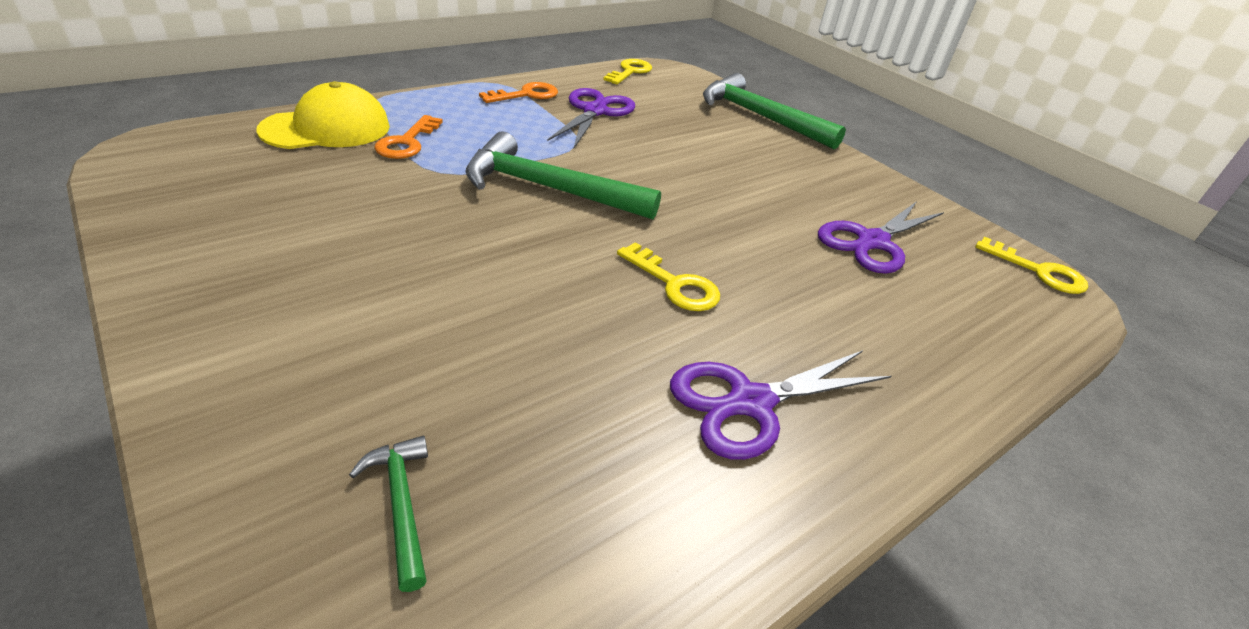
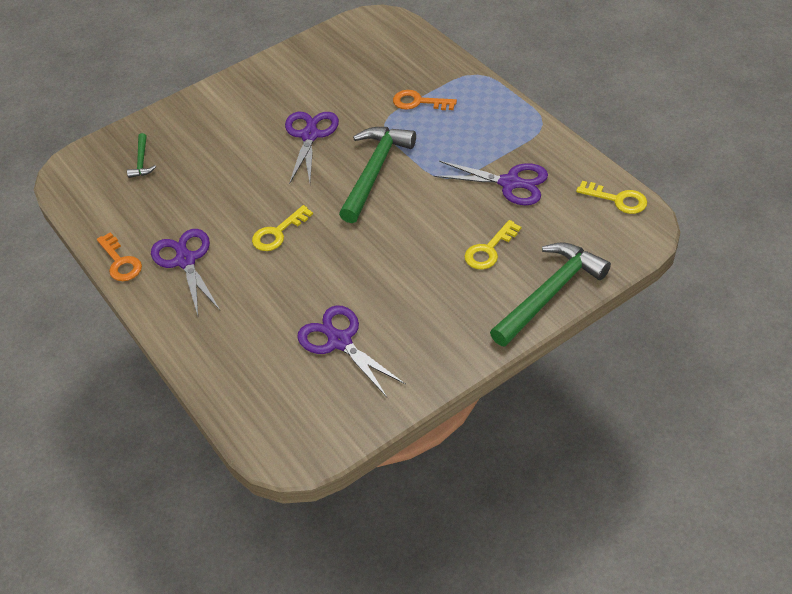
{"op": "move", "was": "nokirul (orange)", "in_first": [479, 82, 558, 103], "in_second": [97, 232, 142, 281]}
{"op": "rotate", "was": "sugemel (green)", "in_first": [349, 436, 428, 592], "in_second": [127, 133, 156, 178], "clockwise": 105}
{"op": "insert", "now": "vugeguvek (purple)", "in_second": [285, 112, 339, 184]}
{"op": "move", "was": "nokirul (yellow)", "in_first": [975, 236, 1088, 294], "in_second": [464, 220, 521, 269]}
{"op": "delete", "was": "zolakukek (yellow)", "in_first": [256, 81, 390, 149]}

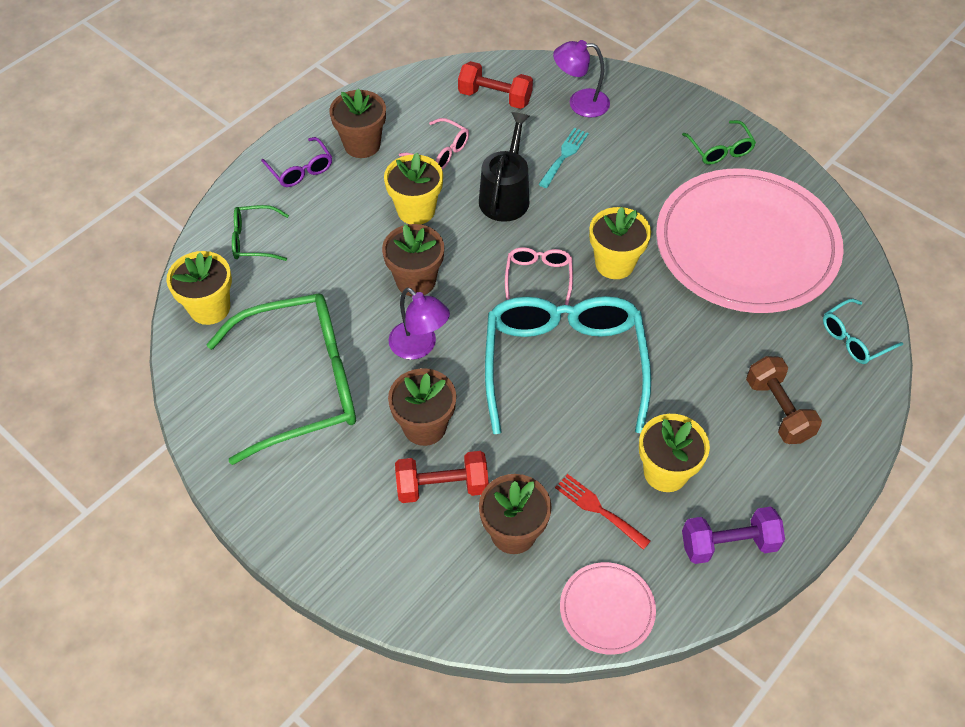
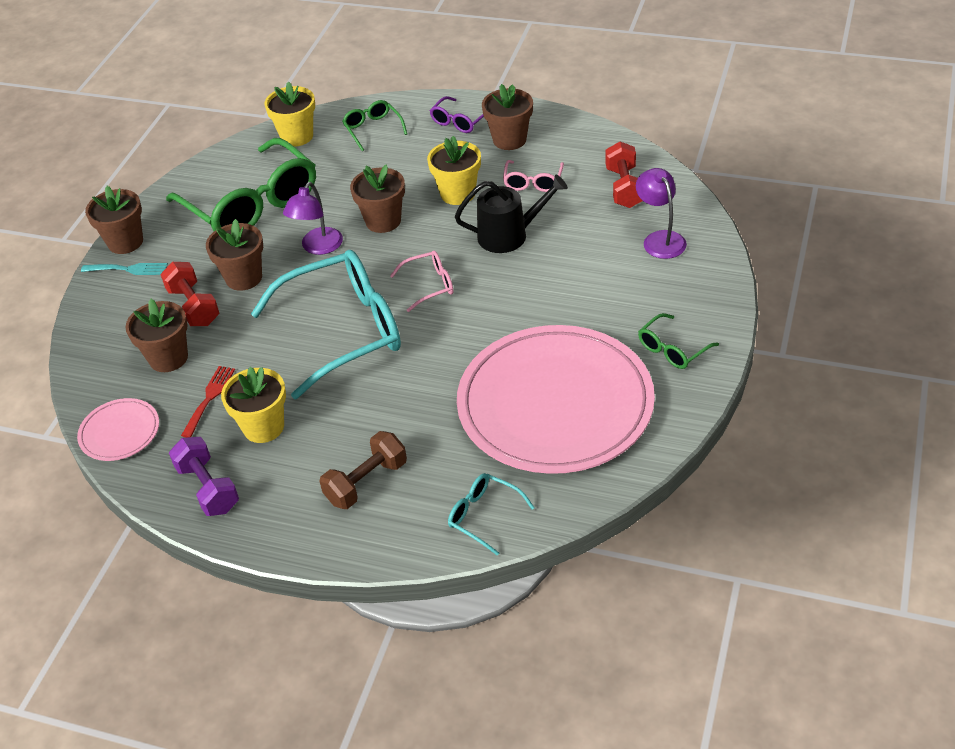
{"op": "move", "was": "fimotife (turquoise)", "in_first": [538, 128, 589, 188], "in_second": [81, 263, 168, 275]}
{"op": "insert", "now": "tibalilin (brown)", "in_second": [85, 186, 143, 254]}
{"op": "delete", "was": "tibalilin (yellow)", "in_first": [589, 207, 651, 279]}

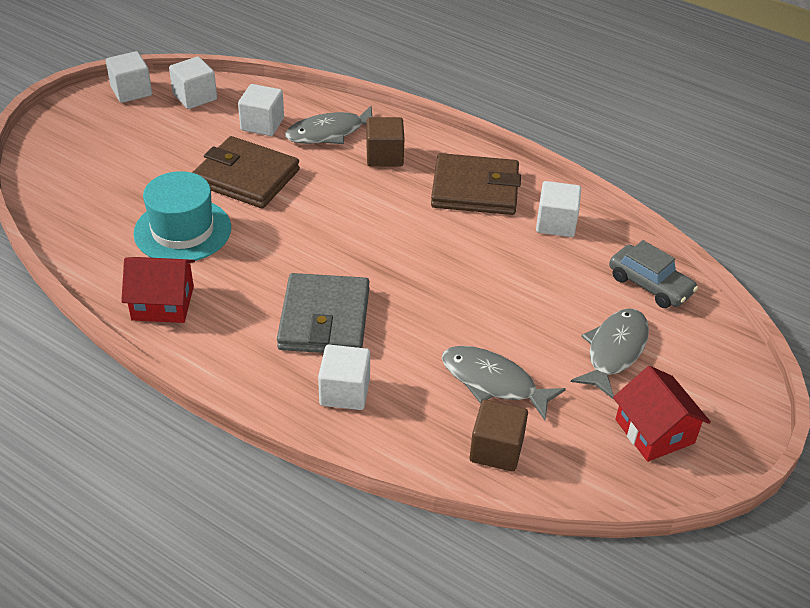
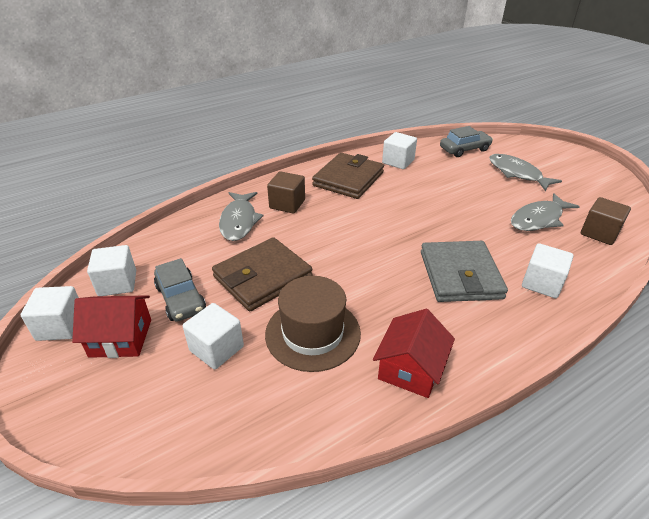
{"op": "move", "was": "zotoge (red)", "in_first": [613, 366, 711, 462], "in_second": [72, 295, 151, 358]}
{"op": "insert", "now": "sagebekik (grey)", "in_second": [154, 258, 206, 322]}
{"op": "move", "was": "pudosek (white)", "in_first": [238, 84, 284, 136], "in_second": [183, 303, 244, 370]}
{"op": "recolor", "was": "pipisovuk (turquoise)", "now": "pipisovuk (brown)", "in_first": [133, 171, 231, 261], "in_second": [265, 276, 361, 372]}
{"op": "rotate", "was": "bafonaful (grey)", "in_first": [277, 273, 369, 353], "in_second": [421, 241, 508, 302], "clockwise": 60}

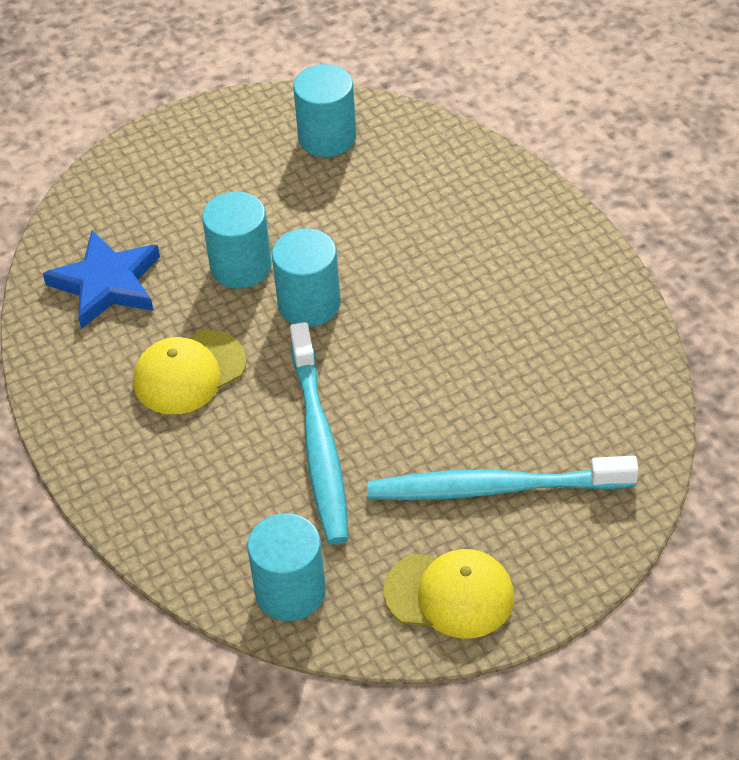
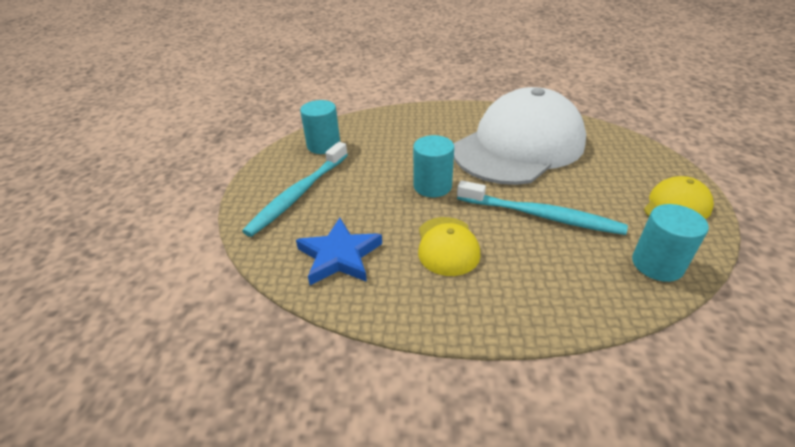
{"op": "move", "was": "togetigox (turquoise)", "in_first": [367, 456, 639, 500], "in_second": [242, 142, 348, 237]}
{"op": "insert", "now": "zolakukek (white)", "in_second": [454, 87, 586, 185]}
{"op": "delete", "was": "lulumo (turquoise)", "in_first": [202, 191, 272, 289]}

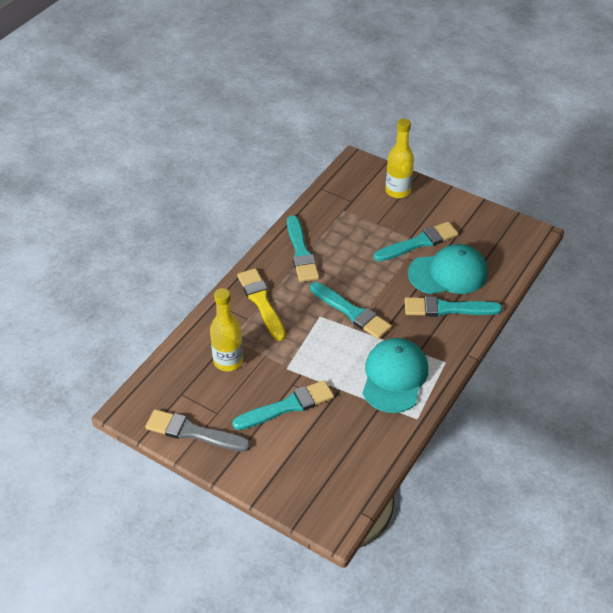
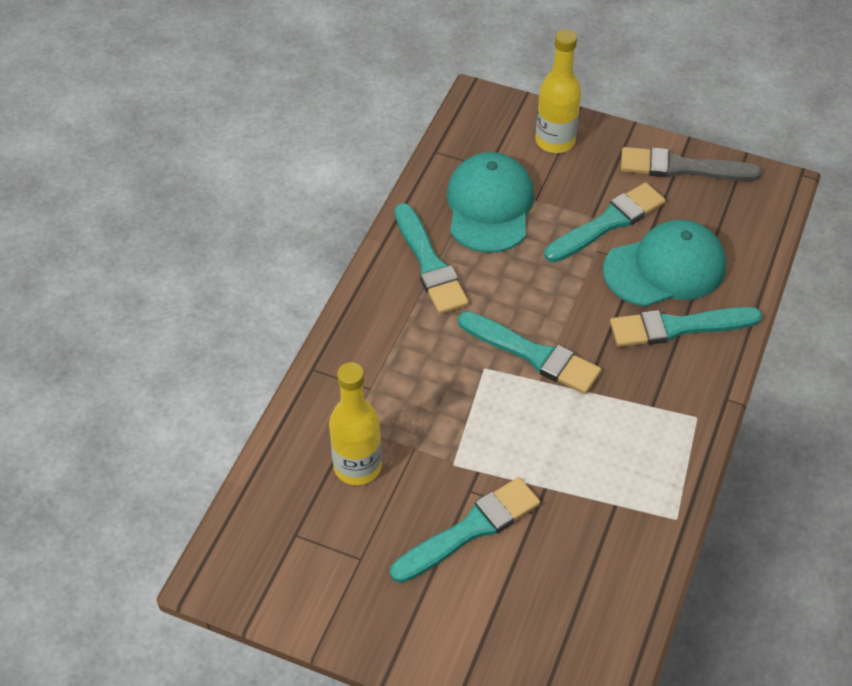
{"op": "move", "was": "zolakukek (turquoise)", "in_first": [362, 338, 428, 413], "in_second": [447, 152, 534, 253]}
{"op": "move", "was": "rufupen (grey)", "in_first": [145, 409, 251, 452], "in_second": [621, 147, 762, 181]}
{"op": "delete", "was": "rufupen (yellow)", "in_first": [237, 268, 286, 341]}

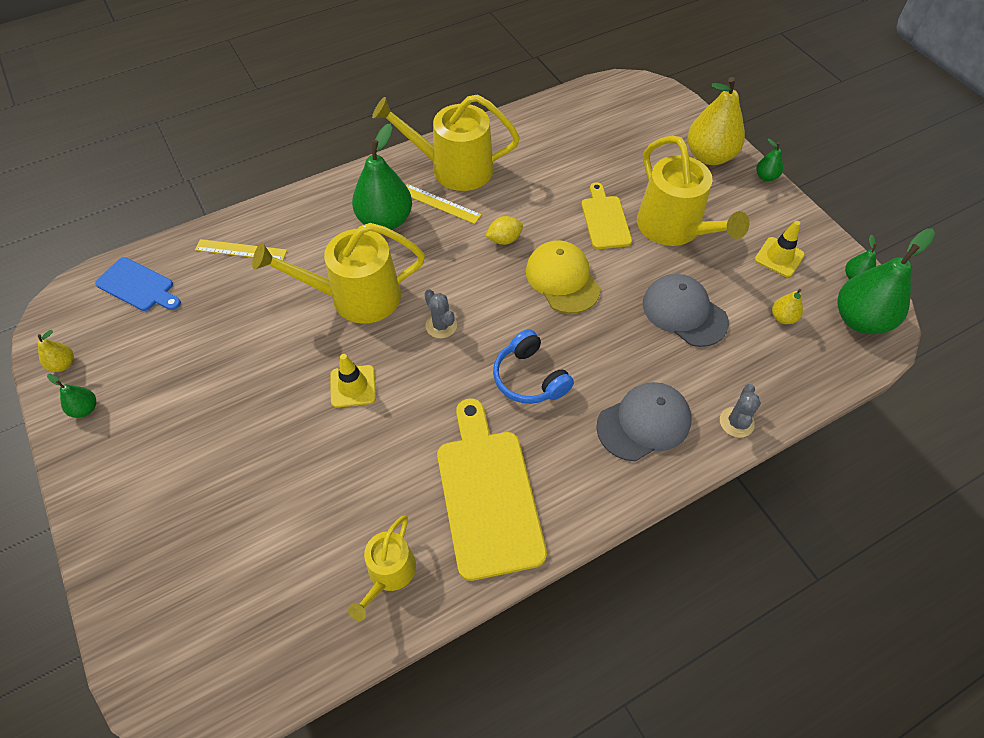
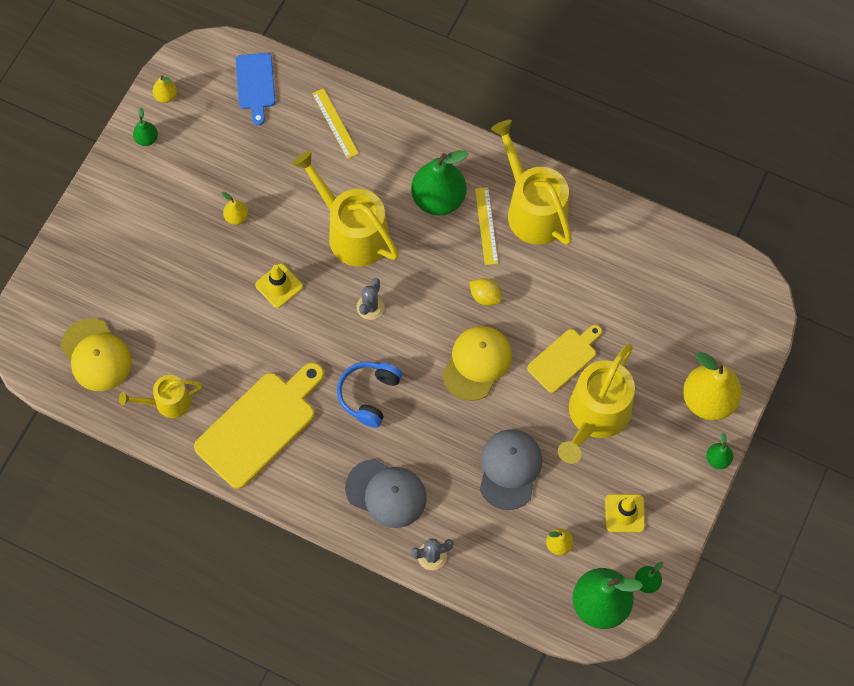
{"op": "insert", "now": "zolakukek (yellow)", "in_second": [61, 318, 132, 391]}
{"op": "insert", "now": "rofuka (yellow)", "in_second": [222, 192, 249, 225]}

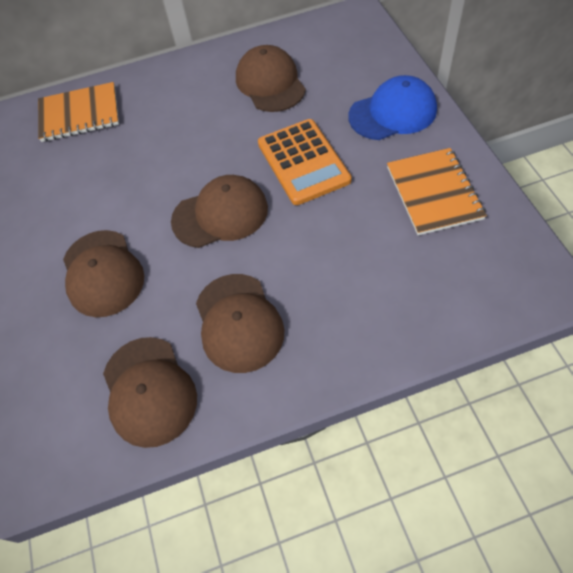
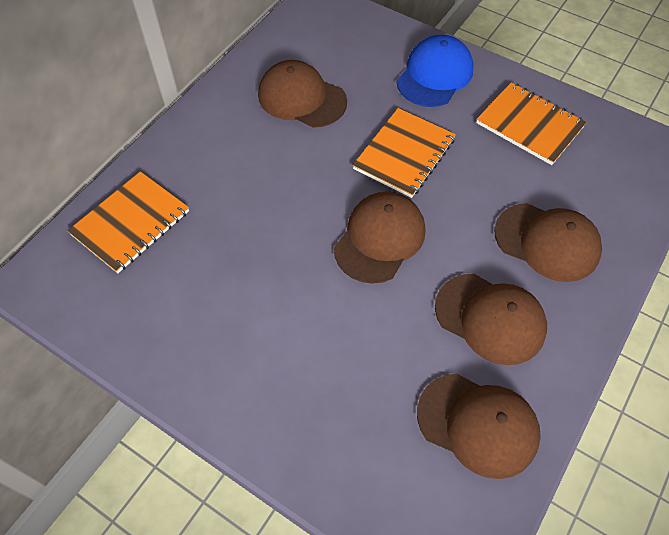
{"op": "replace", "was": "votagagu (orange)", "now": "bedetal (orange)", "in_first": [258, 119, 351, 205], "in_second": [353, 108, 456, 198]}
{"op": "move", "was": "zolakukek (brown)", "in_first": [63, 230, 144, 317], "in_second": [494, 203, 602, 282]}

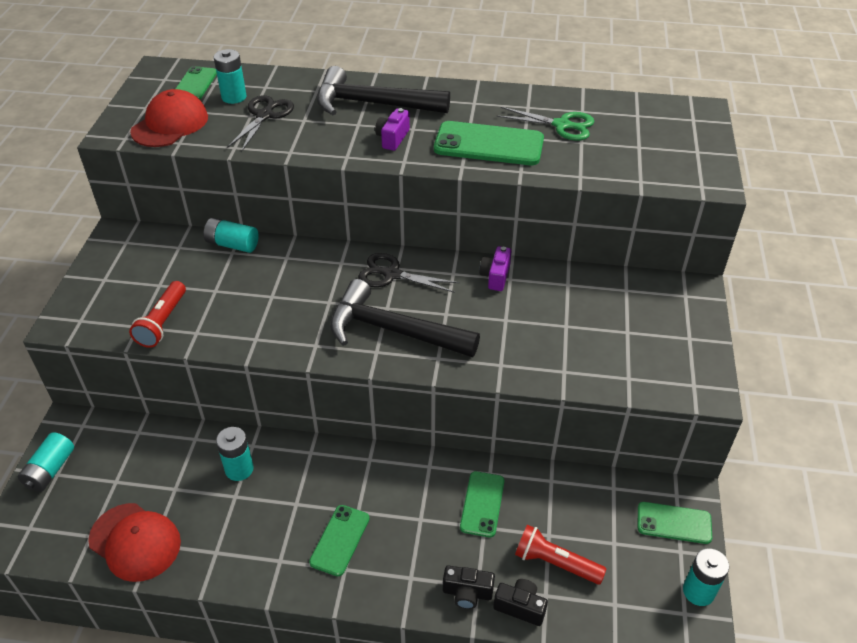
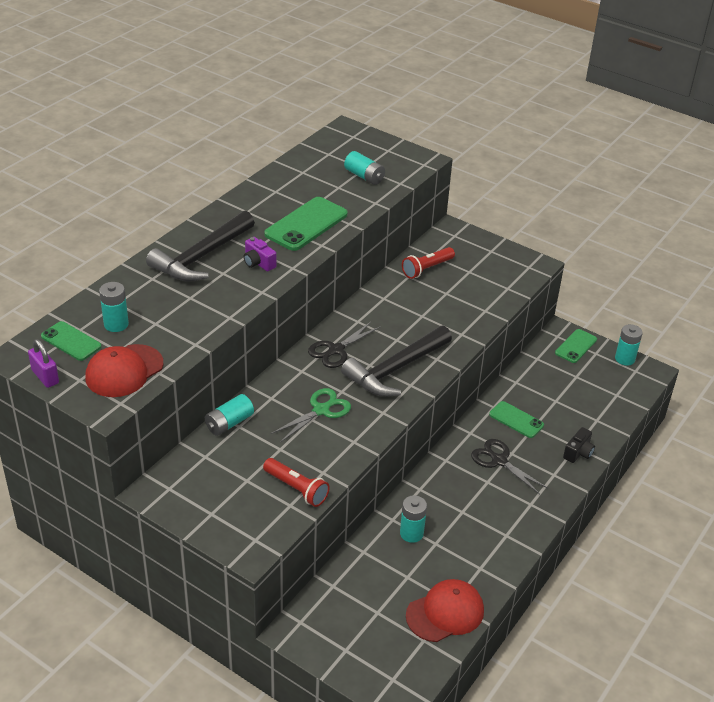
{"op": "insert", "now": "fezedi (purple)", "in_second": [28, 339, 59, 388]}
{"op": "rotate", "was": "zolakukek (red)", "in_first": [130, 89, 208, 147], "in_second": [85, 344, 163, 397], "clockwise": -105}
{"op": "move", "was": "vugeguvek (green)", "in_first": [497, 107, 595, 141], "in_second": [271, 388, 351, 442]}
{"op": "move", "was": "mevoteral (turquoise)", "in_first": [18, 432, 74, 492], "in_second": [344, 151, 385, 185]}
{"op": "move", "was": "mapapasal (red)", "in_first": [515, 525, 606, 584], "in_second": [402, 247, 455, 279]}
{"op": "move", "was": "vugeguvek (black)", "in_first": [227, 95, 294, 152], "in_second": [471, 439, 548, 494]}
{"op": "delete", "was": "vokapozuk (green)", "in_first": [309, 505, 370, 576]}
{"op": "delete", "was": "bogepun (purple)", "in_first": [479, 246, 511, 291]}
{"op": "delete", "was": "bogepun (black)", "in_first": [493, 579, 548, 626]}

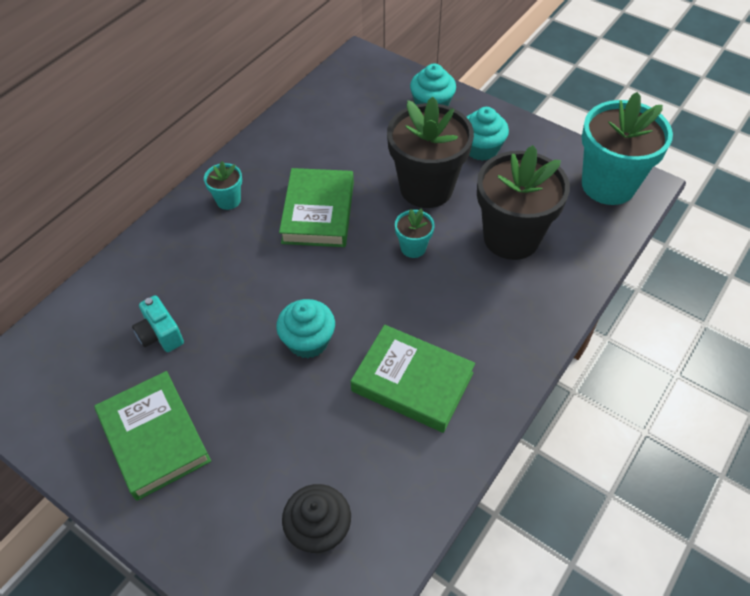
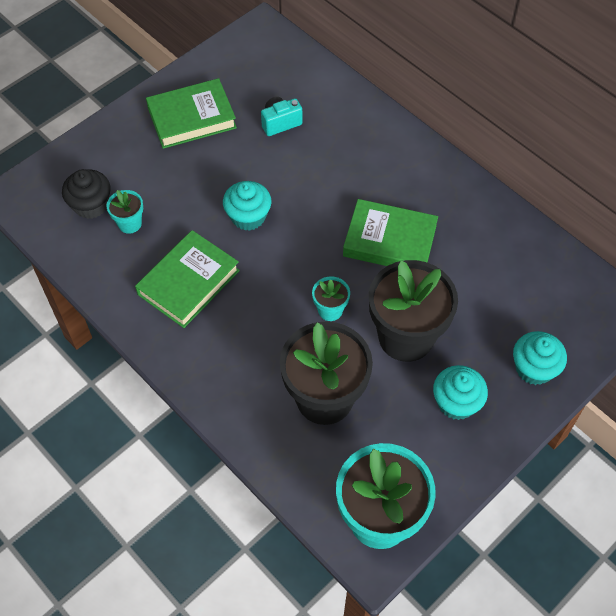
{"op": "move", "was": "tibalilin (turquoise)", "in_first": [204, 161, 242, 210], "in_second": [107, 190, 143, 234]}

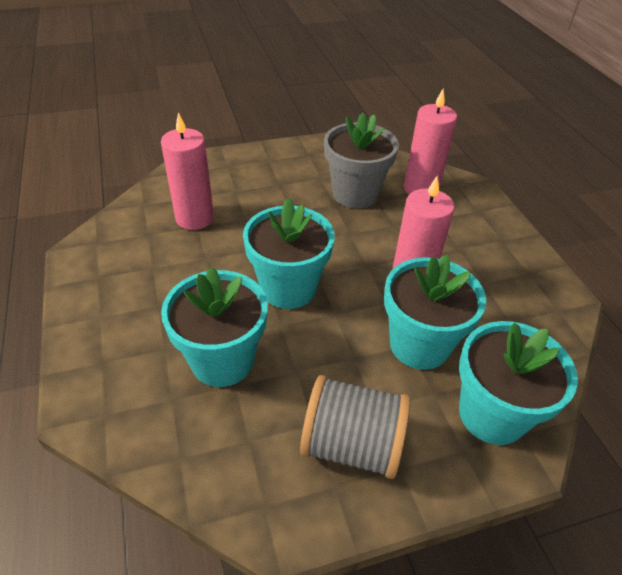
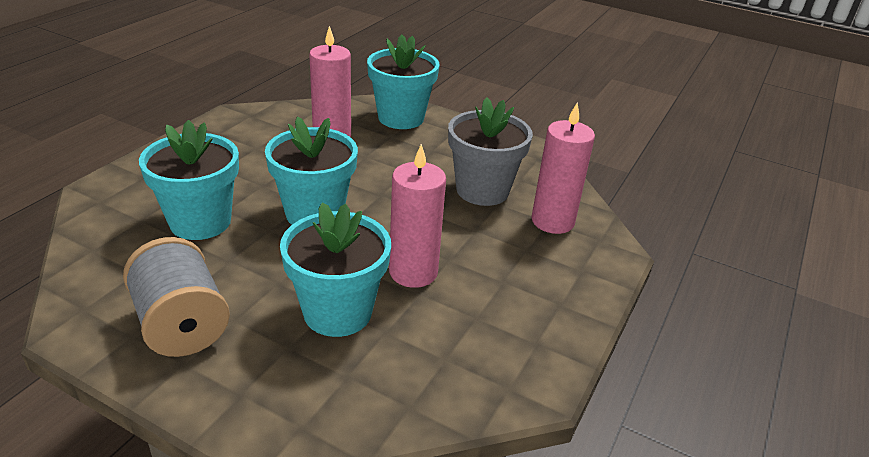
{"op": "move", "was": "tibalilin (turquoise)", "in_first": [459, 321, 578, 445], "in_second": [367, 34, 440, 129]}

